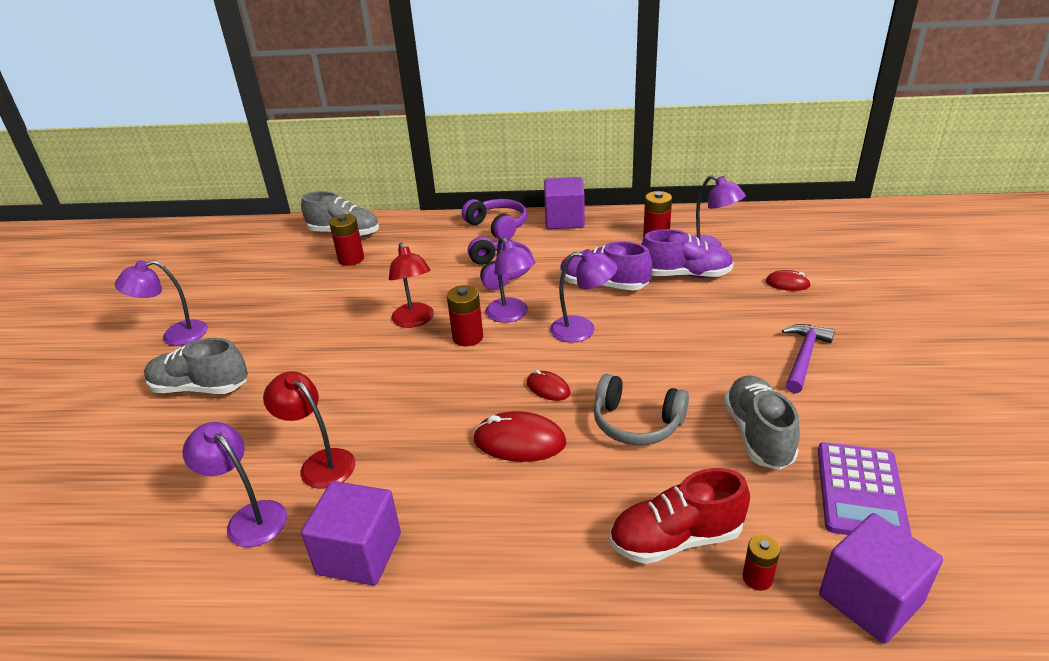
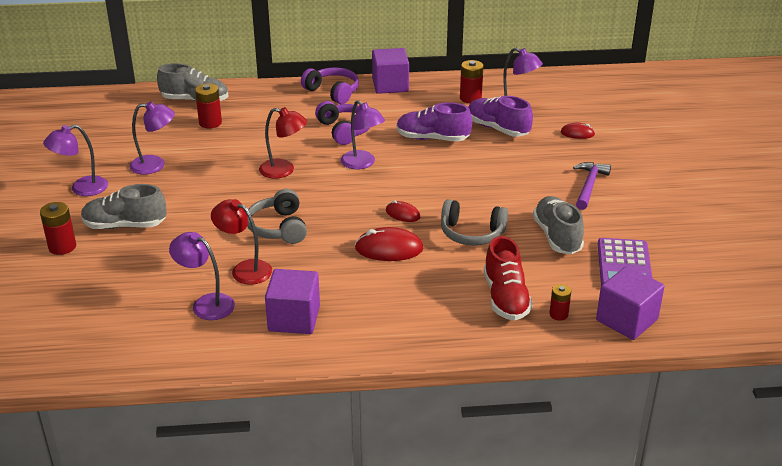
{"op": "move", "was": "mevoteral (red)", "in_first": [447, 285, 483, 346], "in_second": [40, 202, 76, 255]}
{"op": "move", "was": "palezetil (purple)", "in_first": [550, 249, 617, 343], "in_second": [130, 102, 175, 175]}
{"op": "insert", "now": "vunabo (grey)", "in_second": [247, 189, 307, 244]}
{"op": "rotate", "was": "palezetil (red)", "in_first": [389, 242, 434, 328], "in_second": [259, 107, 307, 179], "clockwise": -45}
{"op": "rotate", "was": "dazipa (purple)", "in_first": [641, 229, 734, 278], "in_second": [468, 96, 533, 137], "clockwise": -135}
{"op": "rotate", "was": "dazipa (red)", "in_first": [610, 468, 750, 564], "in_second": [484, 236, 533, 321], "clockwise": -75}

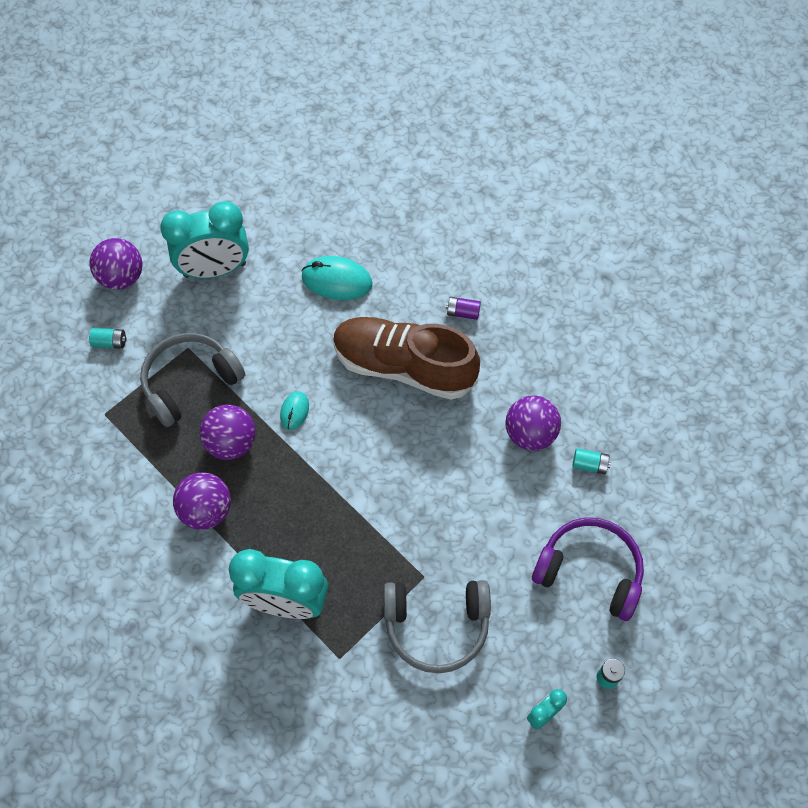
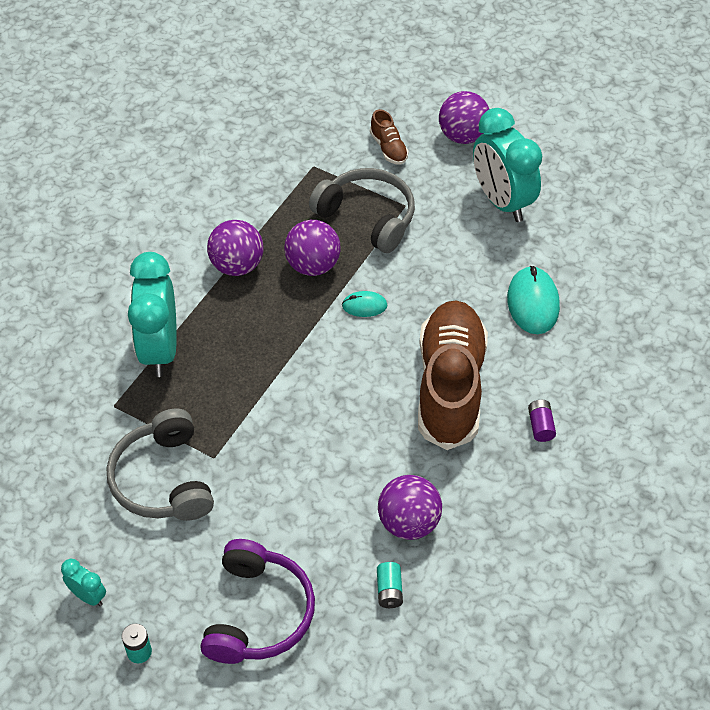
{"op": "replace", "was": "mevoteral (turquoise)", "now": "dazipa (brown)", "in_first": [89, 328, 126, 349], "in_second": [370, 109, 409, 165]}

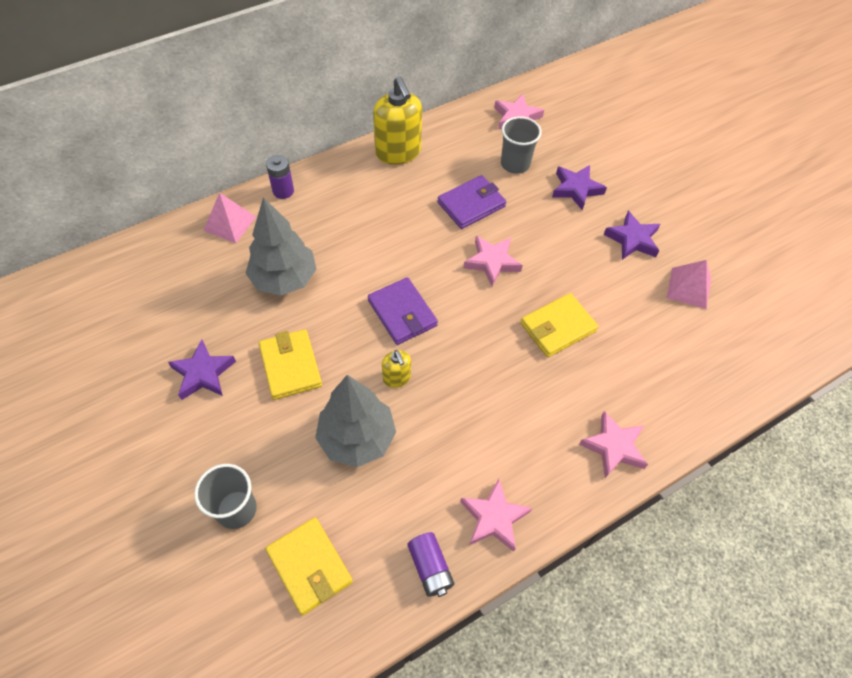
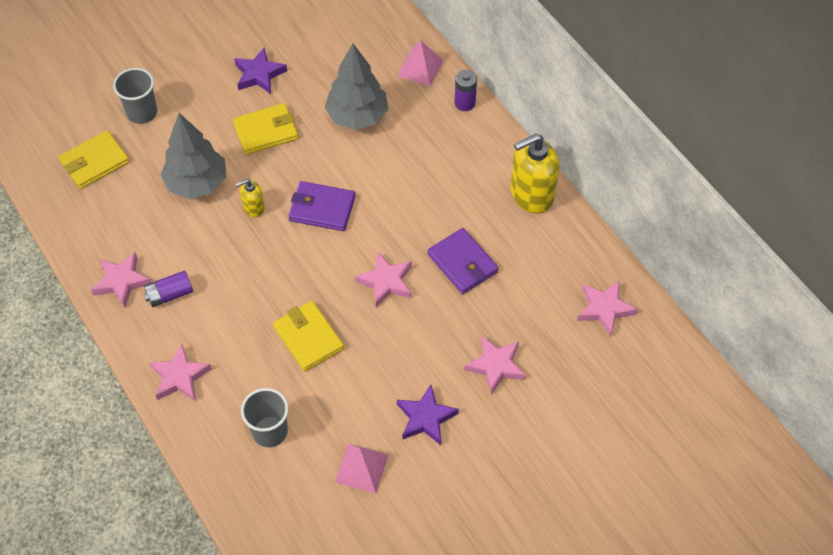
{"op": "move", "was": "mevoteral (purple)", "in_first": [407, 532, 454, 597], "in_second": [143, 271, 193, 307]}
{"op": "move", "was": "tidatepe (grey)", "in_first": [501, 116, 542, 174], "in_second": [241, 388, 289, 447]}
{"op": "rotate", "was": "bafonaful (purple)", "in_first": [368, 277, 438, 345], "in_second": [289, 181, 355, 231], "clockwise": 45}
{"op": "recolor", "was": "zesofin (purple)", "now": "zesofin (pink)", "in_first": [552, 165, 607, 210], "in_second": [464, 336, 526, 395]}

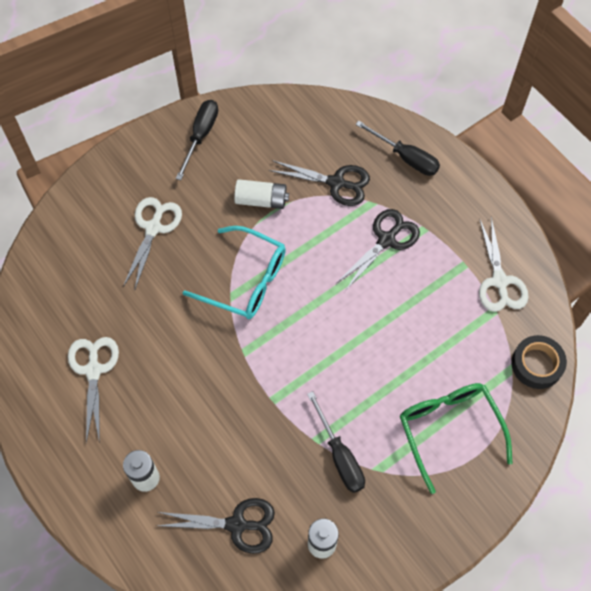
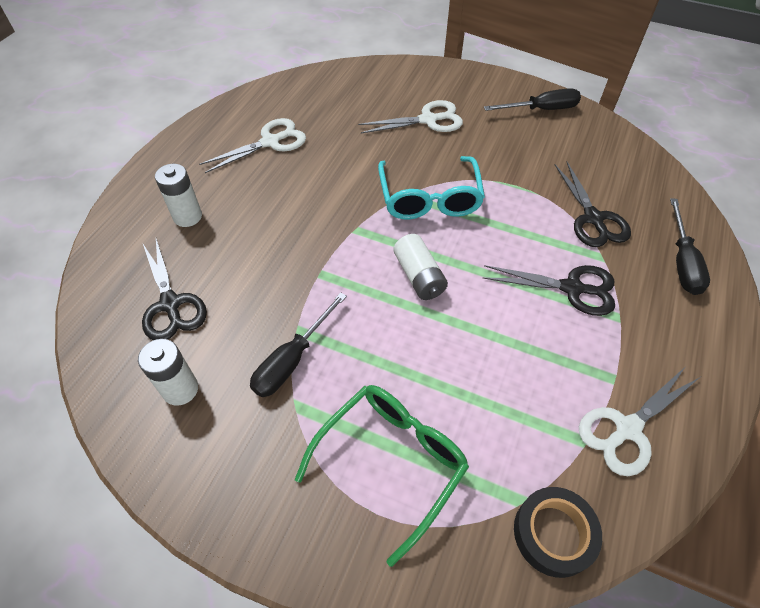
{"op": "move", "was": "mevoteral (white)", "in_first": [234, 179, 289, 209], "in_second": [393, 234, 448, 300]}

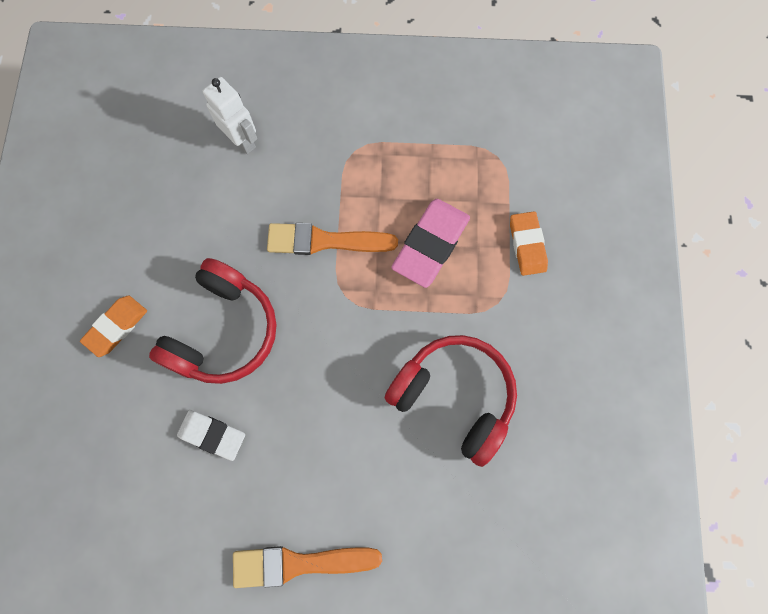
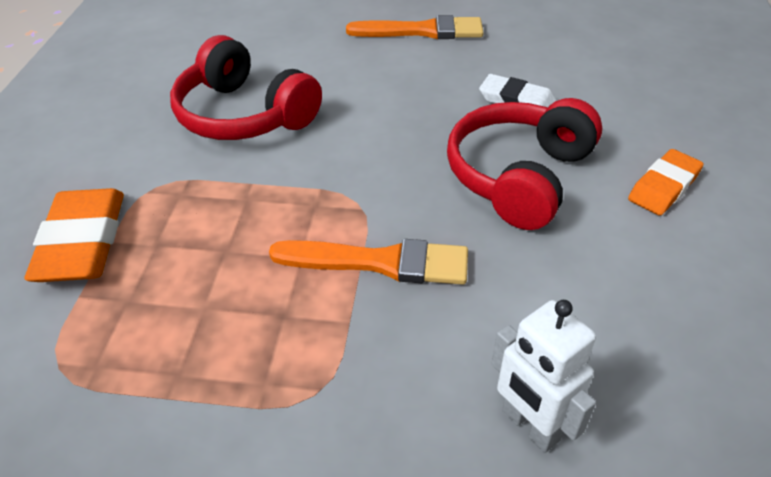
{"op": "resize", "was": "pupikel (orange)", "in_first": [510, 211, 548, 276], "in_second": [25, 188, 124, 282], "ratio": 1.53}
{"op": "delete", "was": "pupikel (pink)", "in_first": [391, 199, 470, 288]}

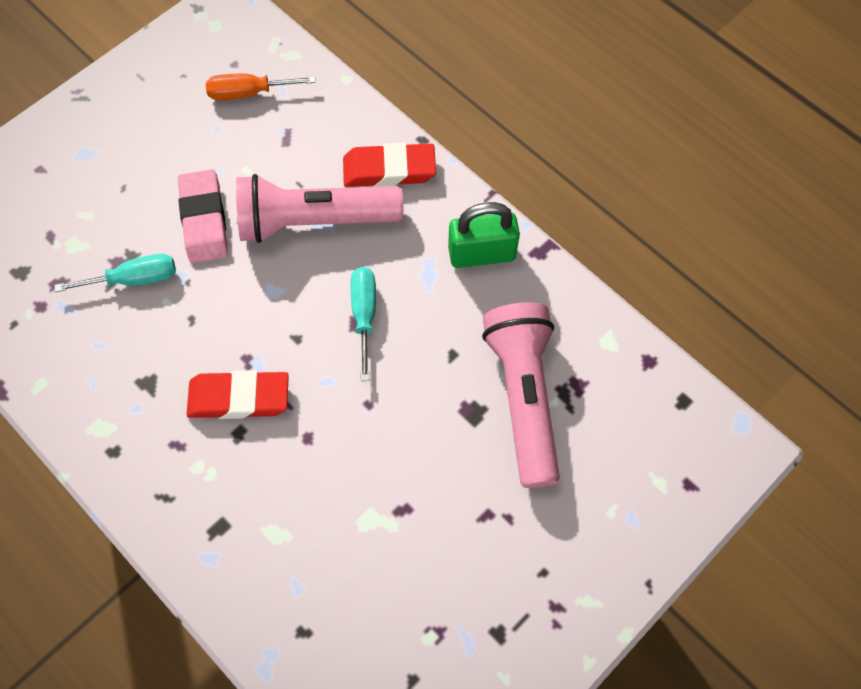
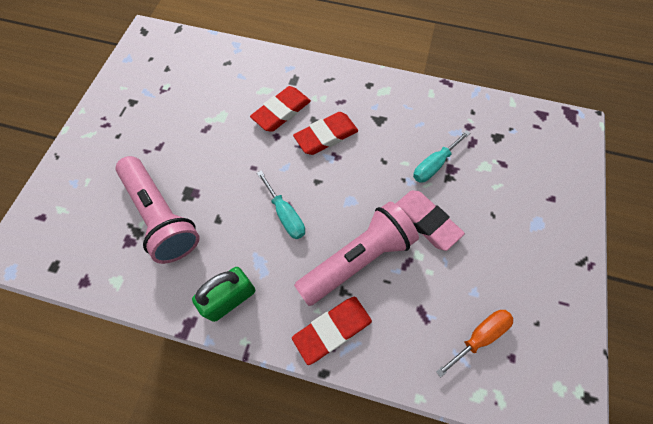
{"op": "insert", "now": "pupikel (red)", "in_second": [250, 86, 311, 132]}

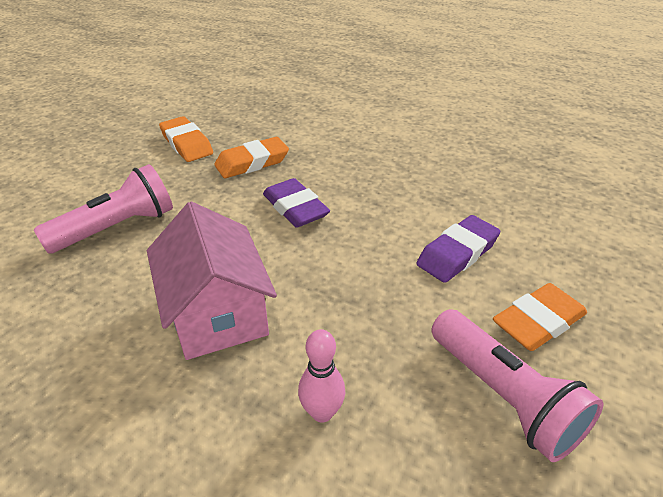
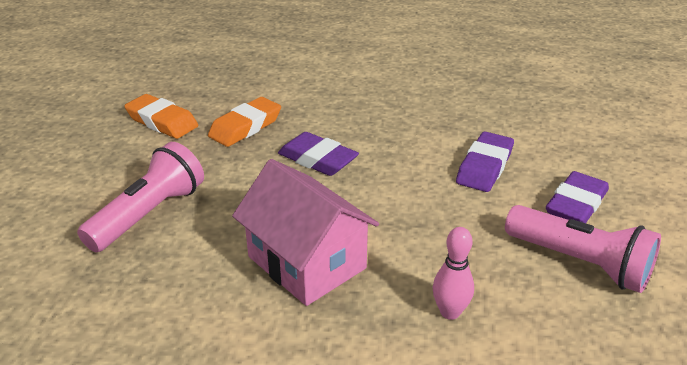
{"op": "recolor", "was": "pupikel (orange)", "now": "pupikel (purple)", "in_first": [493, 283, 587, 351], "in_second": [546, 171, 609, 223]}

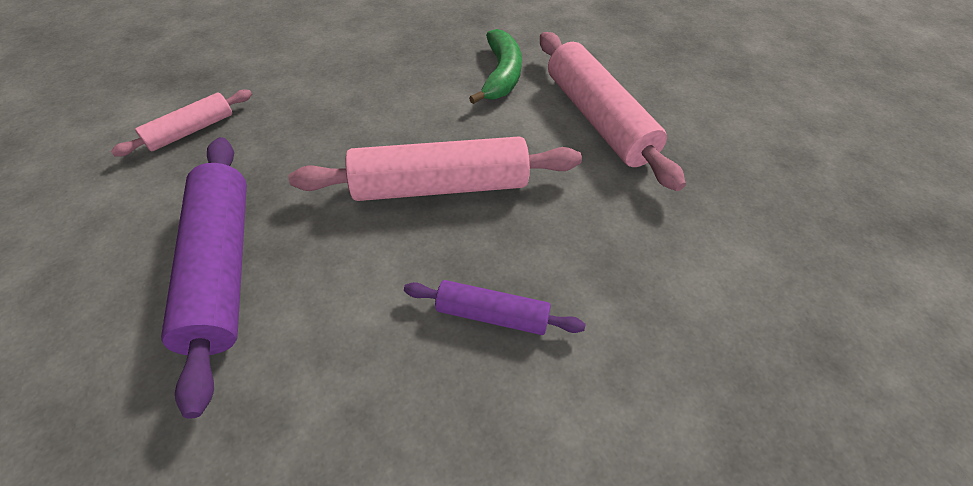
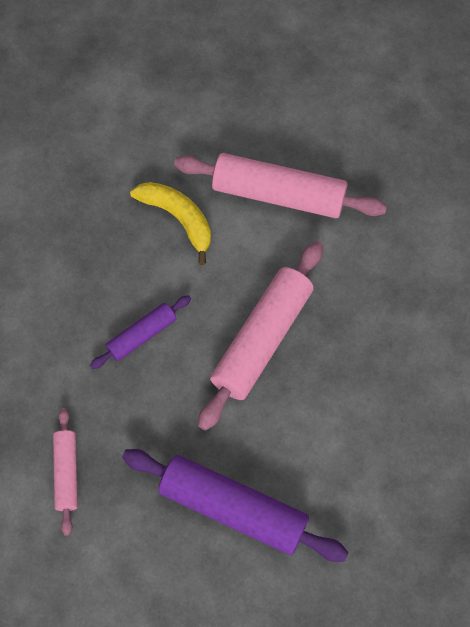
{"op": "move", "was": "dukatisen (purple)", "in_first": [404, 280, 585, 335], "in_second": [90, 295, 191, 369]}
{"op": "recolor", "was": "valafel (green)", "now": "valafel (yellow)", "in_first": [469, 29, 522, 104], "in_second": [130, 182, 211, 265]}

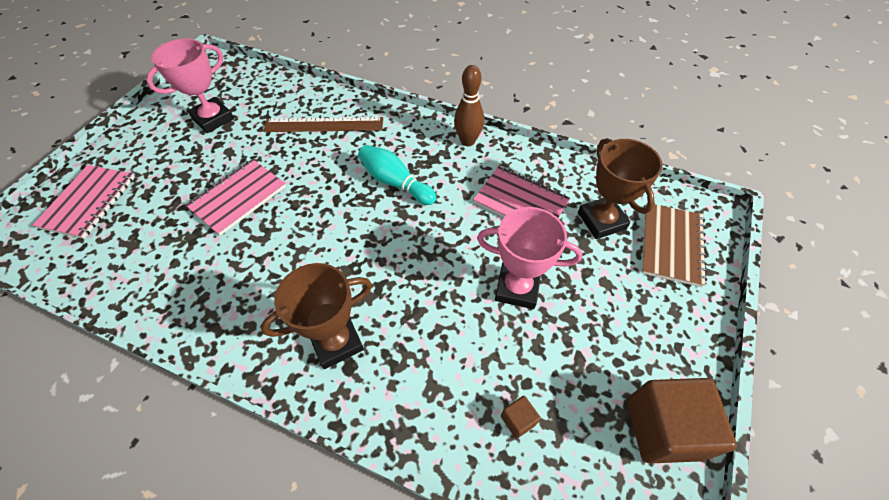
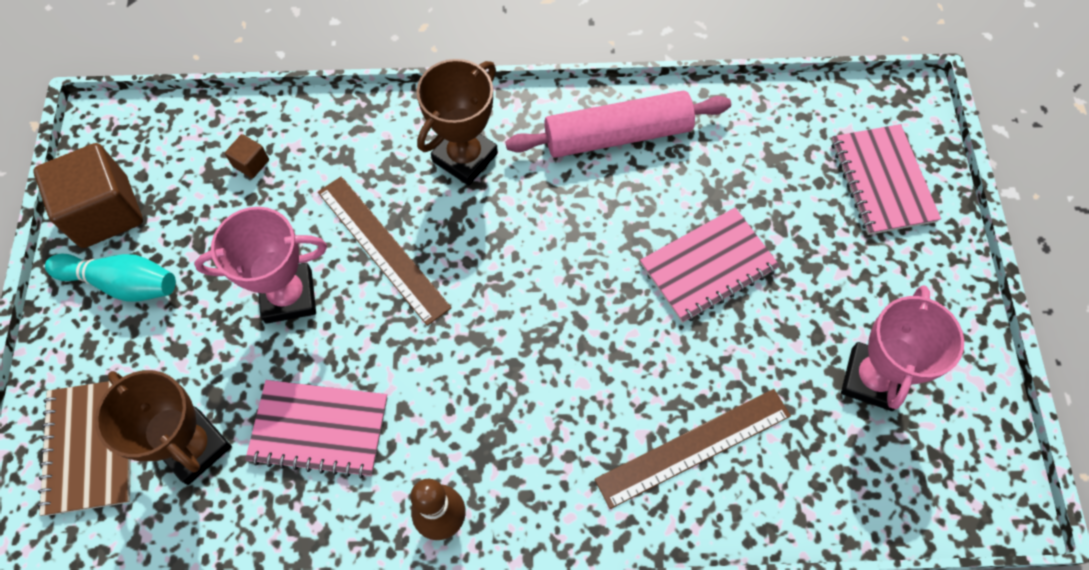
{"op": "move", "was": "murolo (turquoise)", "in_first": [358, 145, 436, 205], "in_second": [45, 254, 176, 302]}
{"op": "insert", "now": "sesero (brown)", "in_second": [318, 176, 452, 326]}
{"op": "insert", "now": "dukatisen (pink)", "in_second": [506, 91, 731, 158]}
{"op": "rotate", "was": "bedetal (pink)", "in_first": [186, 159, 286, 236], "in_second": [640, 207, 780, 323], "clockwise": 45}

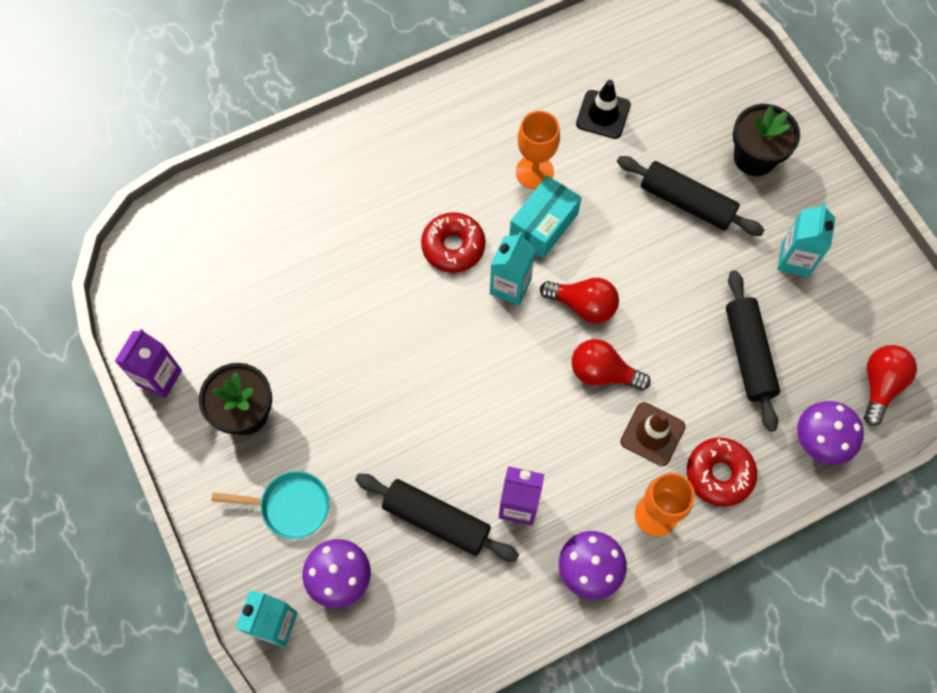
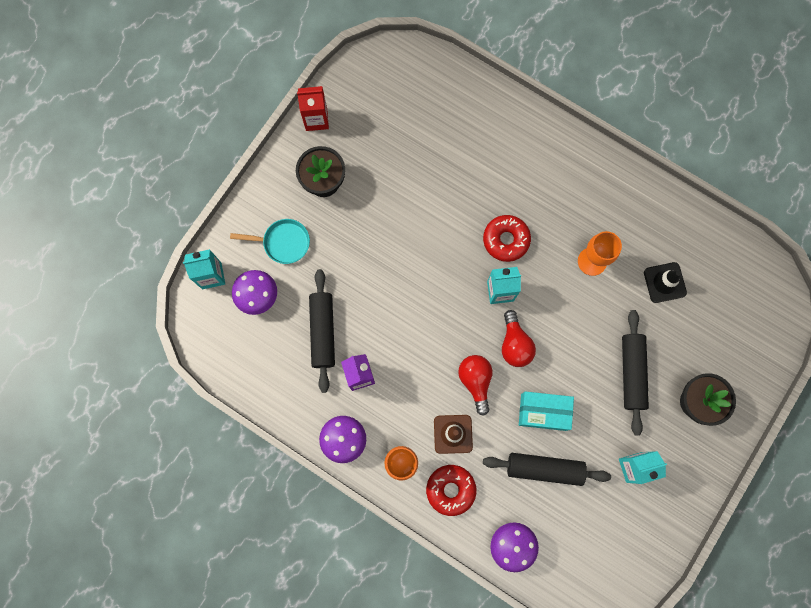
{"op": "rotate", "was": "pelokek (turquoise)", "in_first": [212, 471, 330, 539], "in_second": [230, 219, 310, 264], "clockwise": -60}
{"op": "recolor", "was": "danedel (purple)", "now": "danedel (red)", "in_first": [115, 329, 182, 398], "in_second": [297, 86, 329, 131]}
{"op": "rotate", "was": "dukatisen (black)", "in_first": [726, 270, 780, 432], "in_second": [483, 453, 611, 486], "clockwise": 45}
{"op": "move", "was": "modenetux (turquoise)", "in_first": [509, 176, 582, 259], "in_second": [519, 391, 574, 431]}
{"op": "delete", "was": "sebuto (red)", "in_first": [864, 345, 917, 426]}

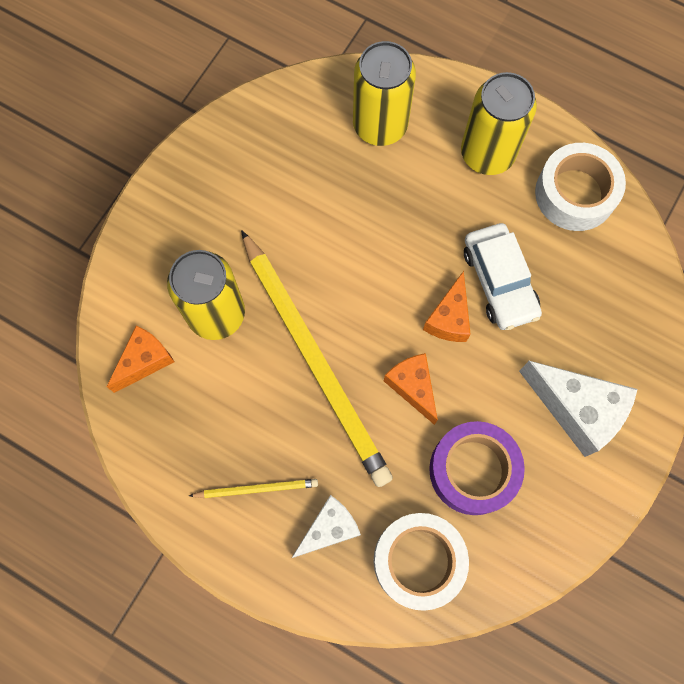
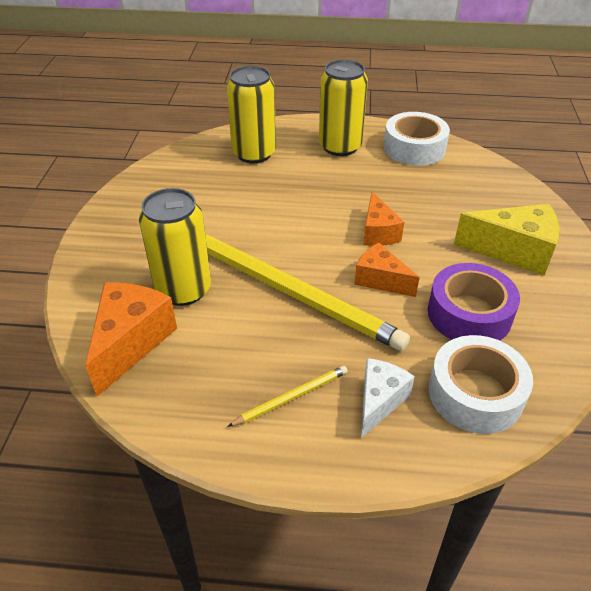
{"op": "resize", "was": "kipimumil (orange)", "in_first": [107, 326, 174, 393], "in_second": [85, 282, 177, 396], "ratio": 1.57}
{"op": "recolor", "was": "kipimumil (white)", "now": "kipimumil (yellow)", "in_first": [519, 361, 638, 457], "in_second": [454, 204, 559, 276]}
{"op": "delete", "was": "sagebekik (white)", "in_first": [464, 223, 542, 330]}

